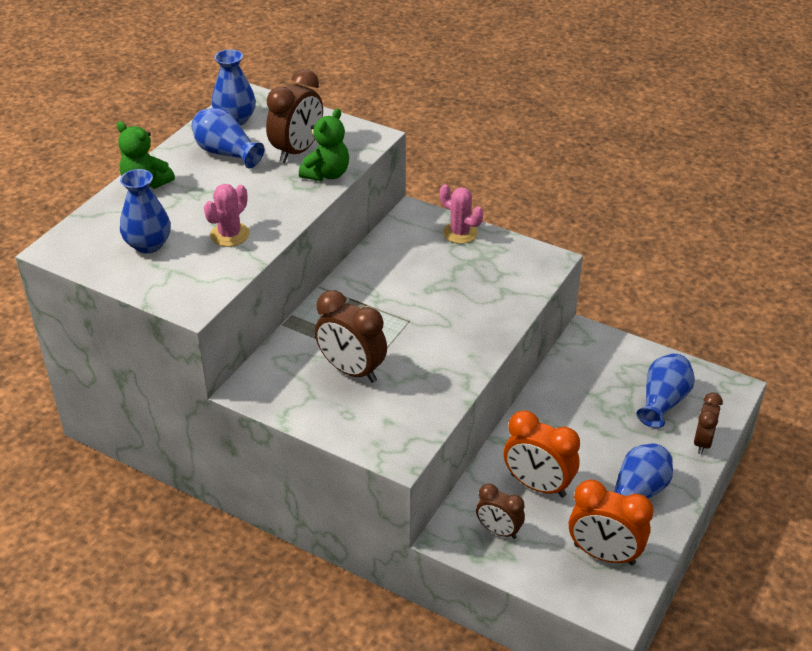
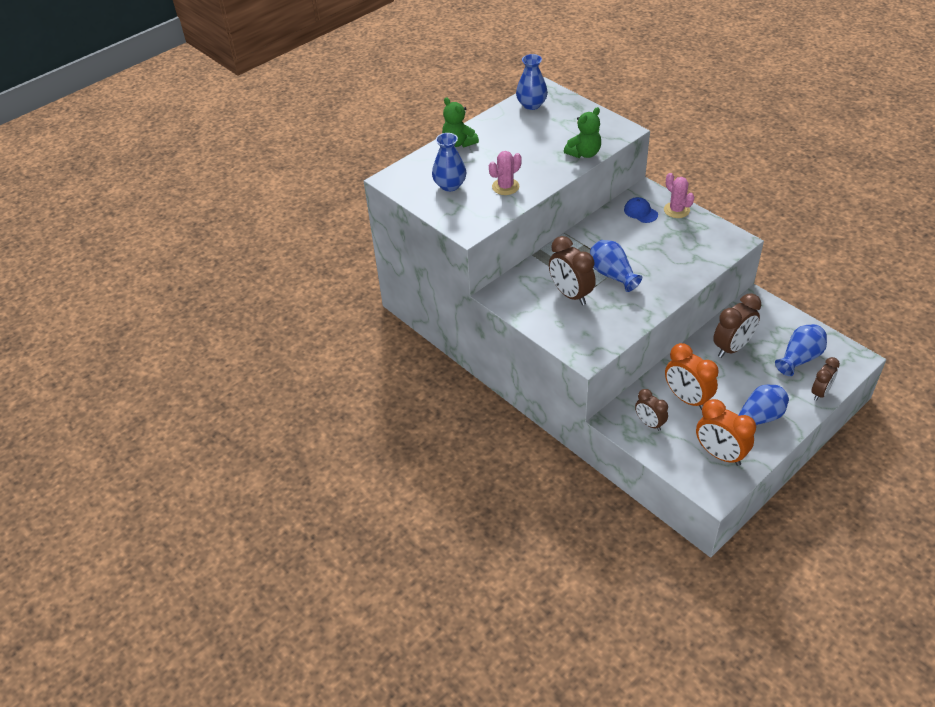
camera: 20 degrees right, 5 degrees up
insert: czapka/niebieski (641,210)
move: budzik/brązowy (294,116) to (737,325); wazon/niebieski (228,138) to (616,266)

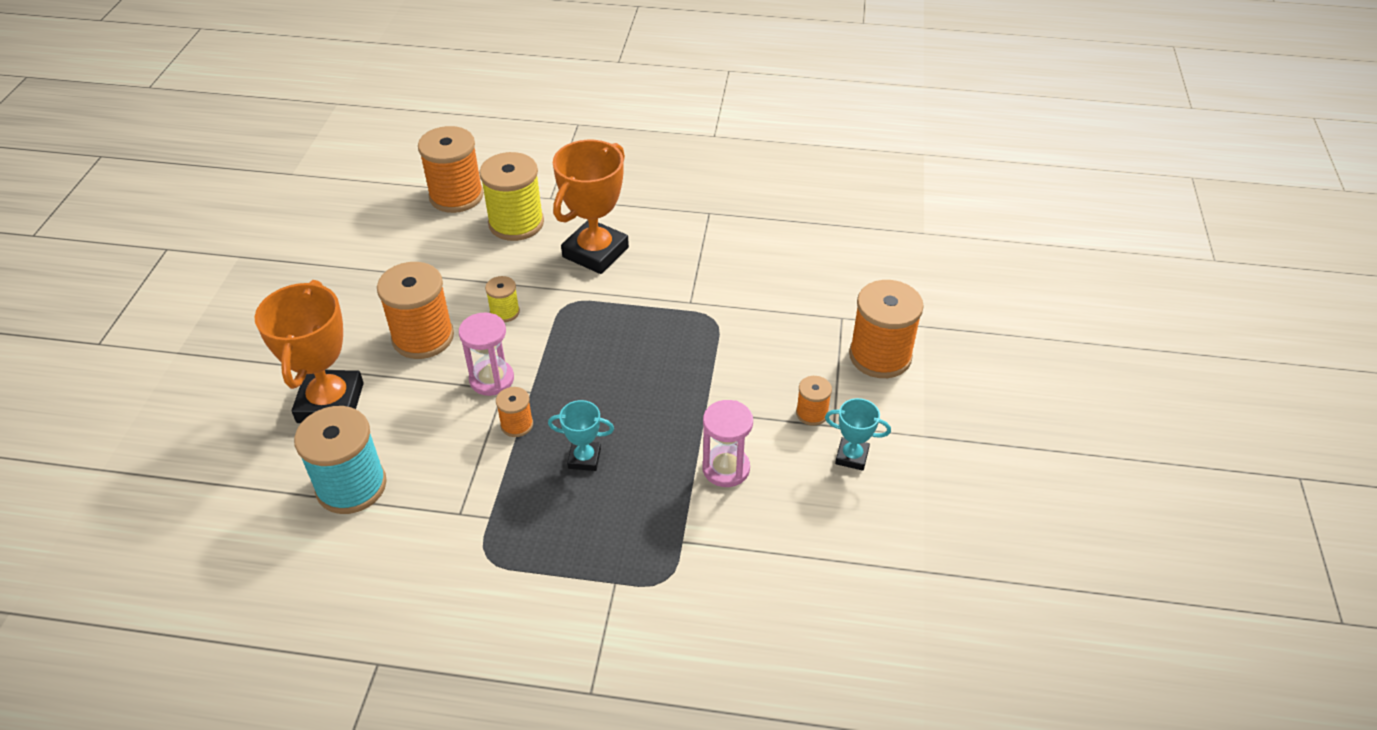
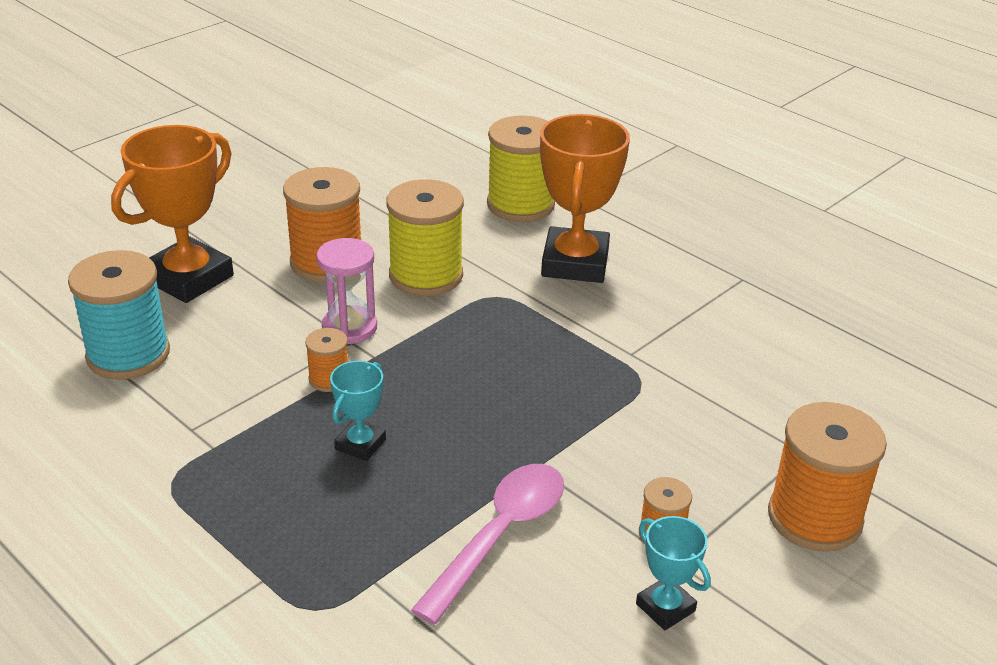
camera: 35 degrees right, 10 degrees down
delete: szpulka/pomarańczowy (451,169)
replace: klepsydra/różowy (727,443) to łyżka/różowy (487,544)
rotate: puchar/pomarańczowy (591,207) = (585,198) 60 degrees counterclockwise; puchar/turkusowy (581,435) = (358,411) 75 degrees clockwise
resize: szpulka/żółty (502,299) = (425,237) x2.03

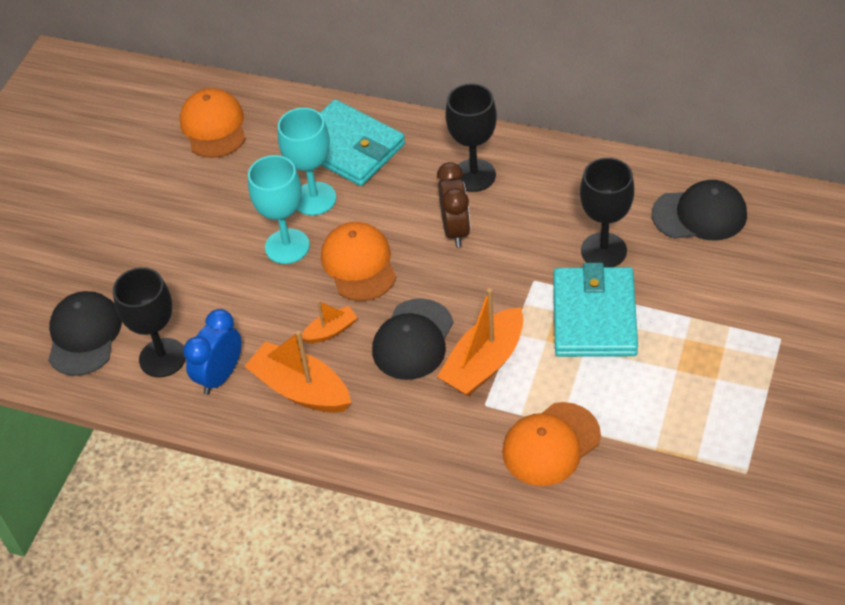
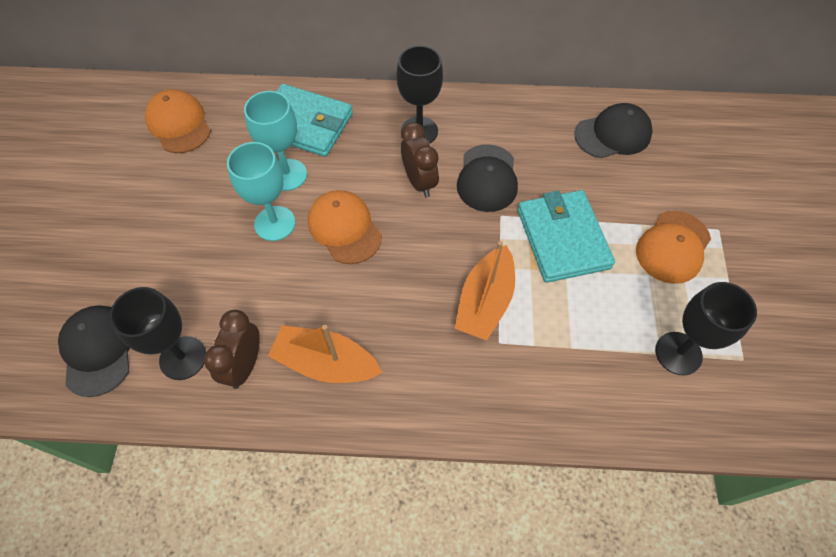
camera: 20 degrees left, 10 degrees up
delete: łódka/pomarańczowy (329,322)
move: kielich/czarny (607,212) to (706,328); czapka/czarny (412,339) to (487,178); czapka/pomarańczowy (551,444) to (673,247)
recolor: budzik/niebieski (212,352) to budzik/brązowy (232,349)

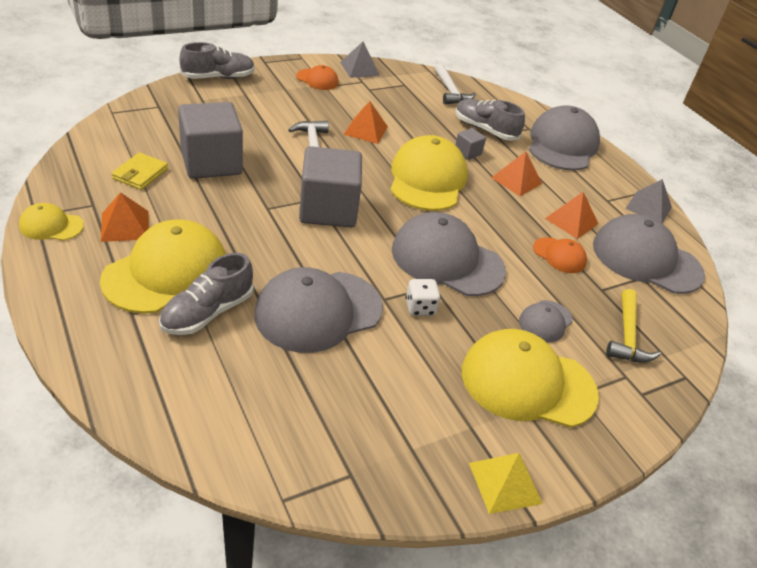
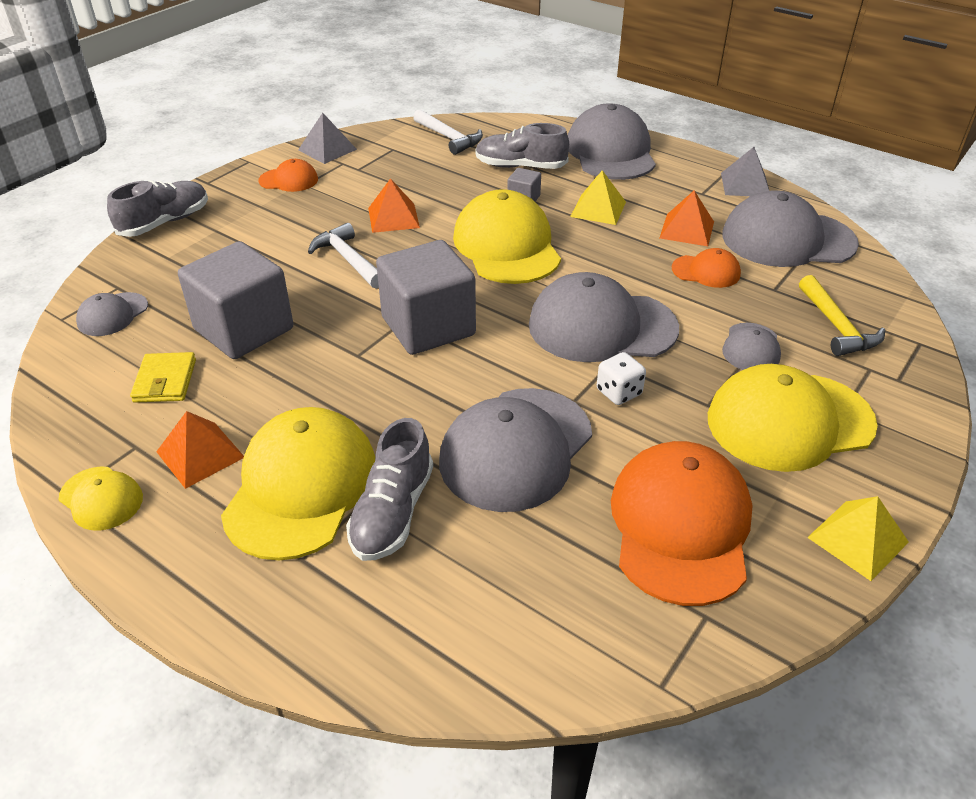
camera: 20 degrees left, 0 degrees up
insert: czapka/szary (112,314); czapka/pomarańczowy (682,523)
recolor: piramida/pomarańczowy (516,174) to piramida/żółty (598,197)
rotate: czapka/żółty (51,222) = (100,498) 120 degrees counterclockwise

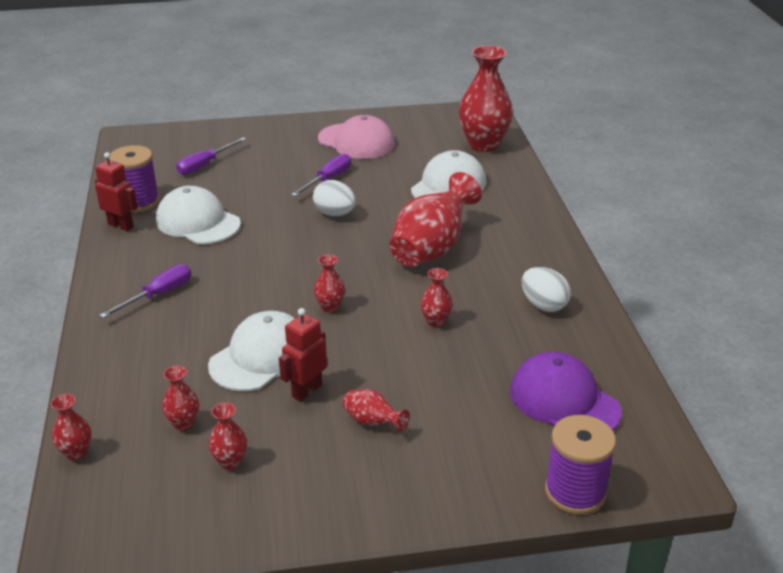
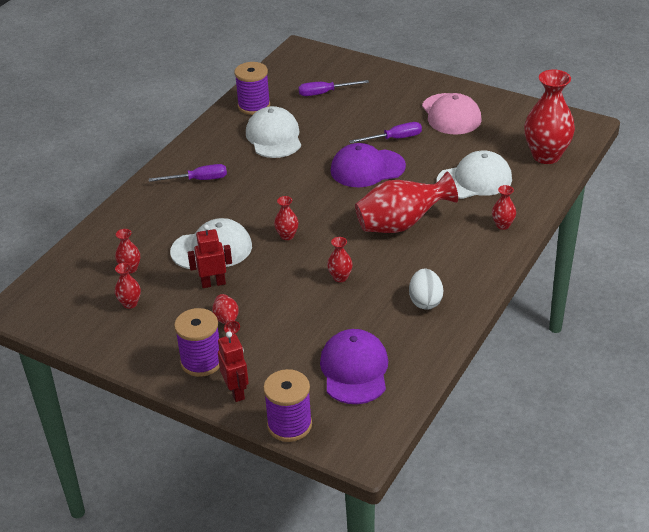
camera: 40 degrees right, 5 degrees up
insert: szpulka/fioletowy (197,342)
move: robot/czerwony (116,191) to (233,366); wazon/czerwony (71,427) to (504,207)
replace: jajko/biały (334,198) to czapka/fioletowy (368,165)

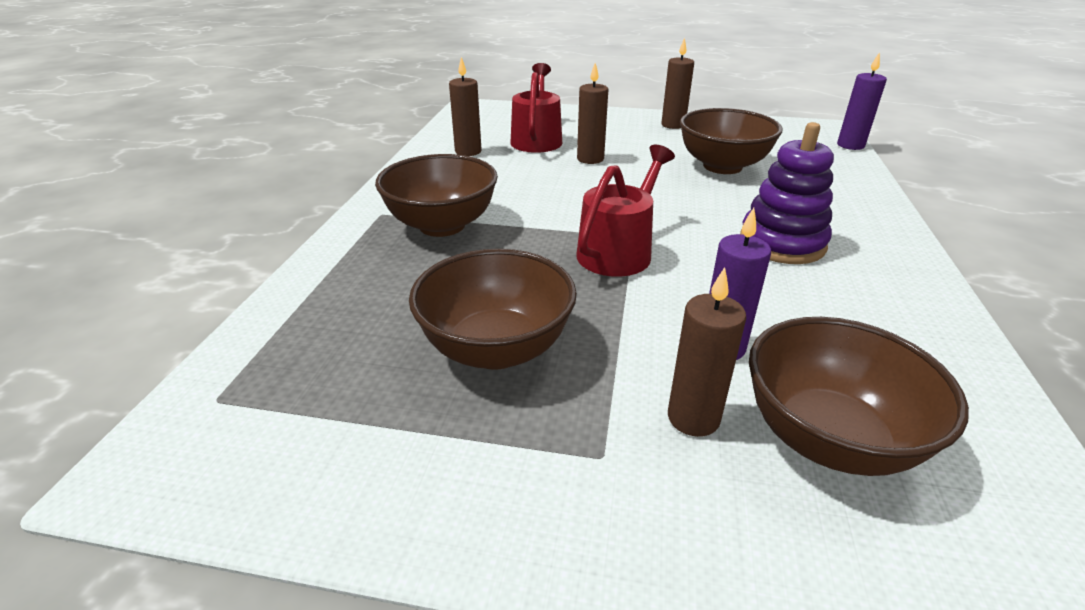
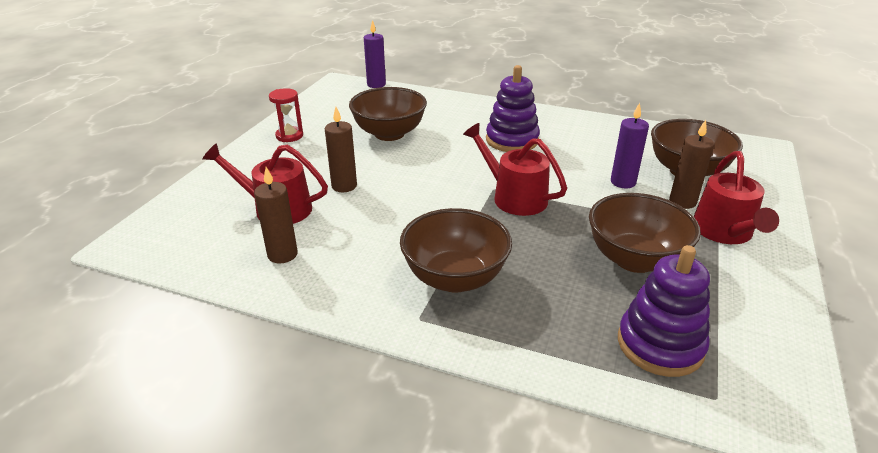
camera: 80 degrees left, 0 degrees up
insert: konewka/czerwony (736,197); zabawka nakładanka/fioletowy (664,311)
replace: świeca/brązowy (677,83) to klepsydra/czerwony (286,115)

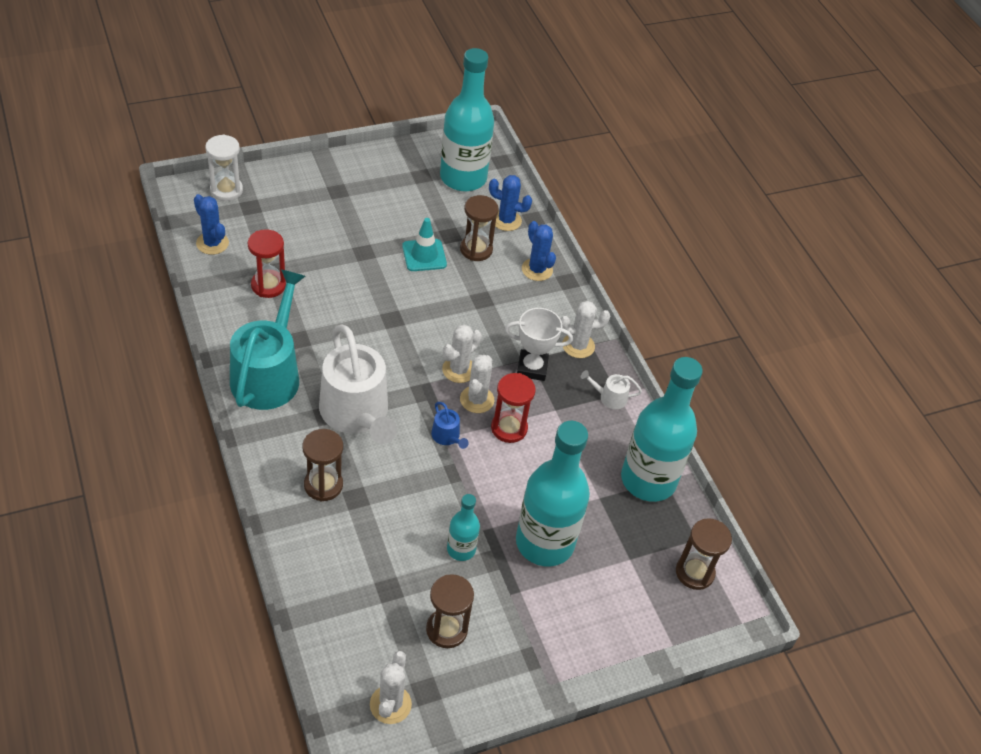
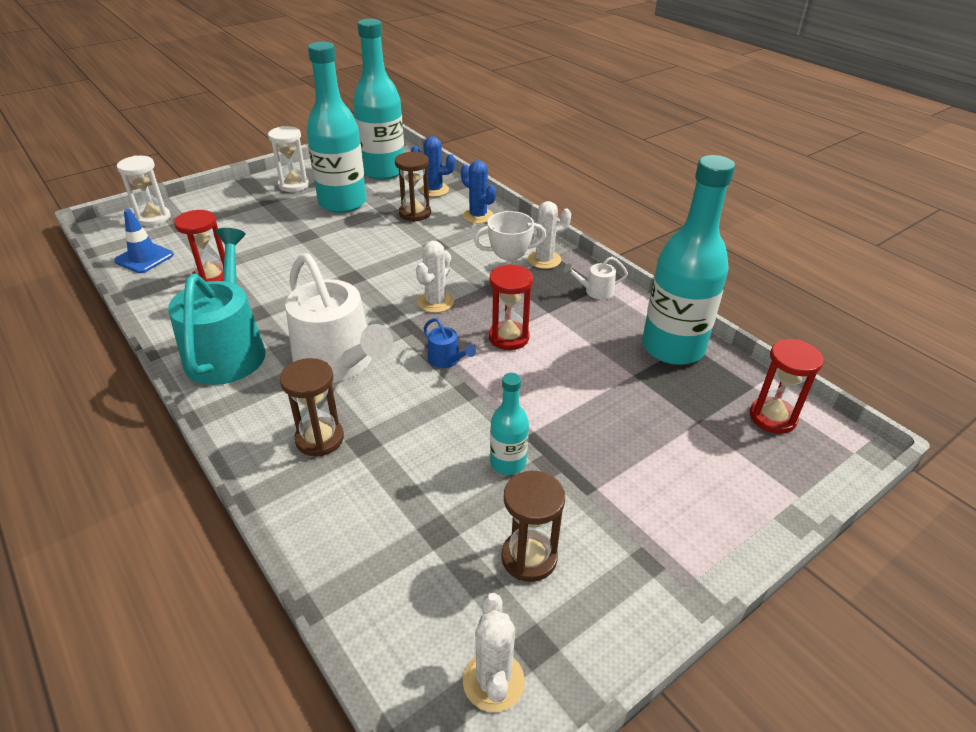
camera: 10 degrees left, 10 degrees down
delete: pachołek/turkusowy (424,244); kaktus/biały (477,384)
insert: klepsydra/biały (288,159)
move: butelka/turkusowy (553,493) to (336,127)
replace: kaktus/niebieski (211,224) to pachołek/niebieski (144,241)
recolor: klepsydra/brązowy (704,554) to klepsydra/czerwony (787,386)

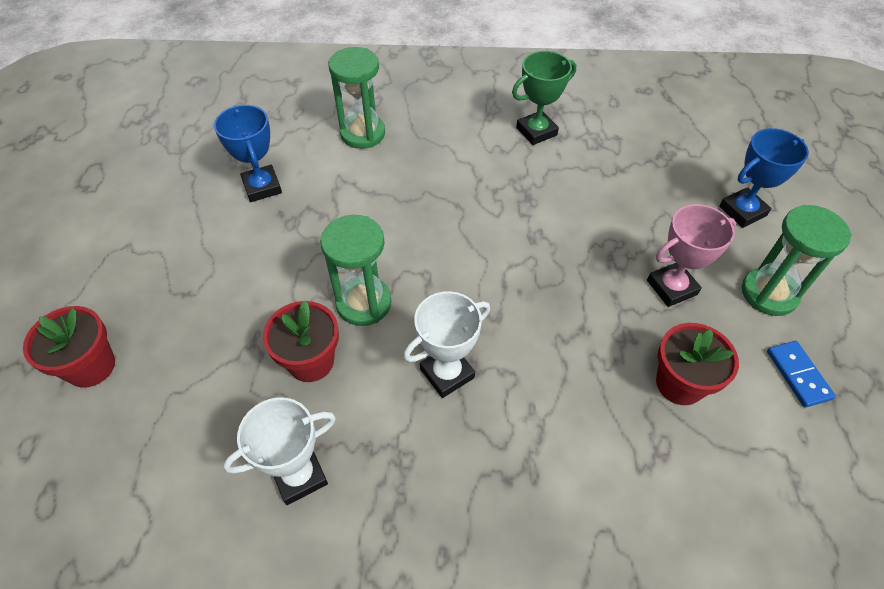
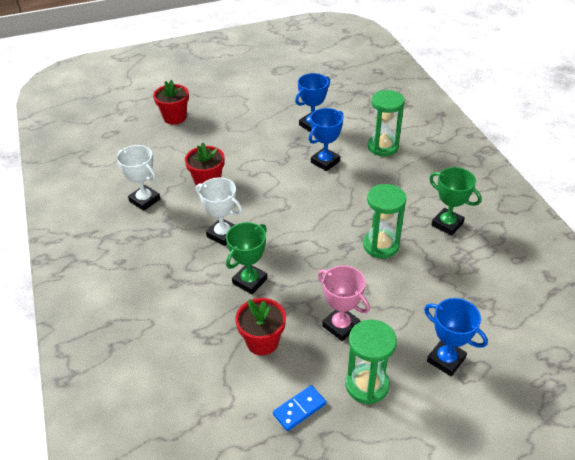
camera: 70 degrees right, 10 degrees down
insert: puchar/niebieski (326,139); puchar/zielony (246,258)
move: klepsydra/zielony (355,270) to (384,221)

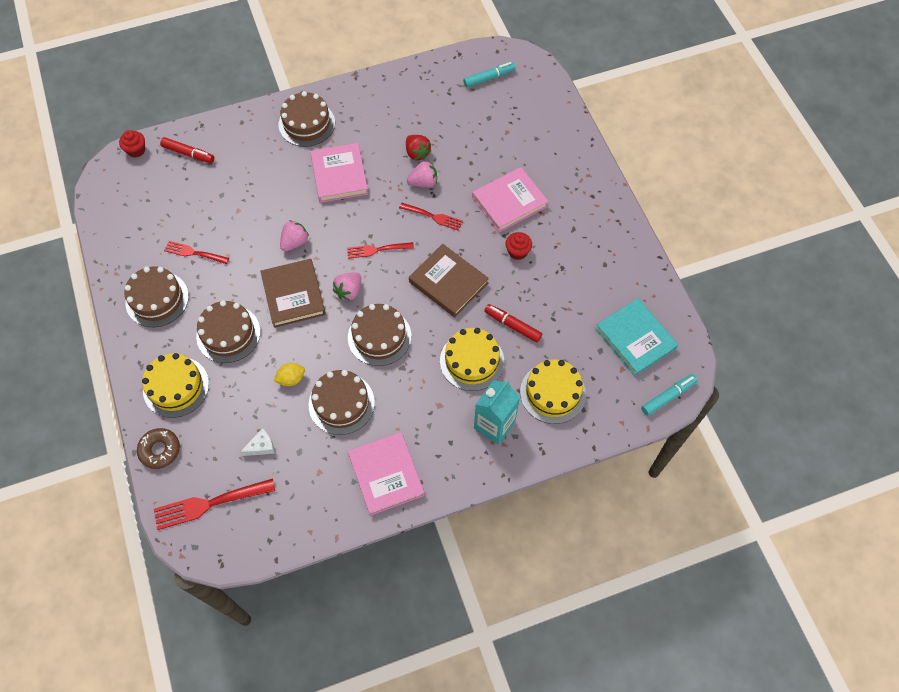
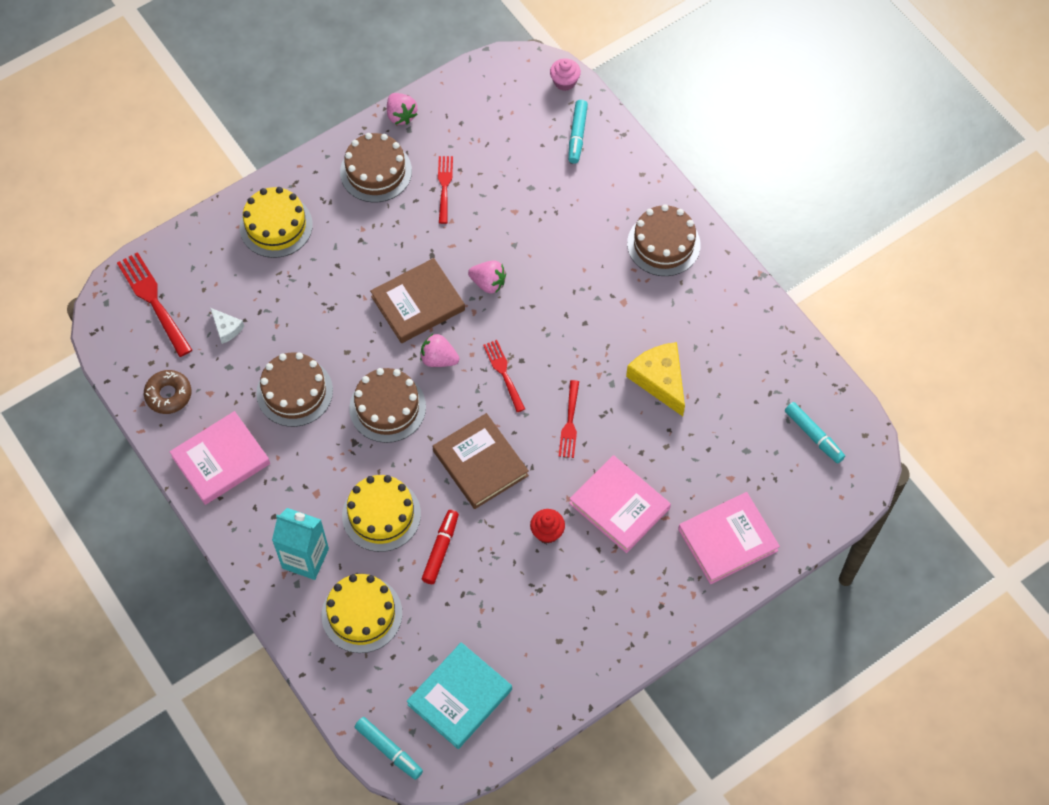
camera: 75 degrees right, 0 degrees up
delete: tort/brązowy (228,331); cytryna/żółty (289,374)
move: książka/różowy (339,173) to (729,538); truskawka/różowy (422,174) to (402,109); donut/brązowy (158,448) to (167,392)
replace: truskawka/czerwony (418,147) to ser/żółty (655,379)
recolor: muffinka/czerwony (132,144) to muffinka/różowy (565,74); flamaster/czerwony (187,150) to flamaster/turkusowy (578,132)
rotate: książka/brązowy (449,280) = (481,461) 60 degrees counterclockwise

